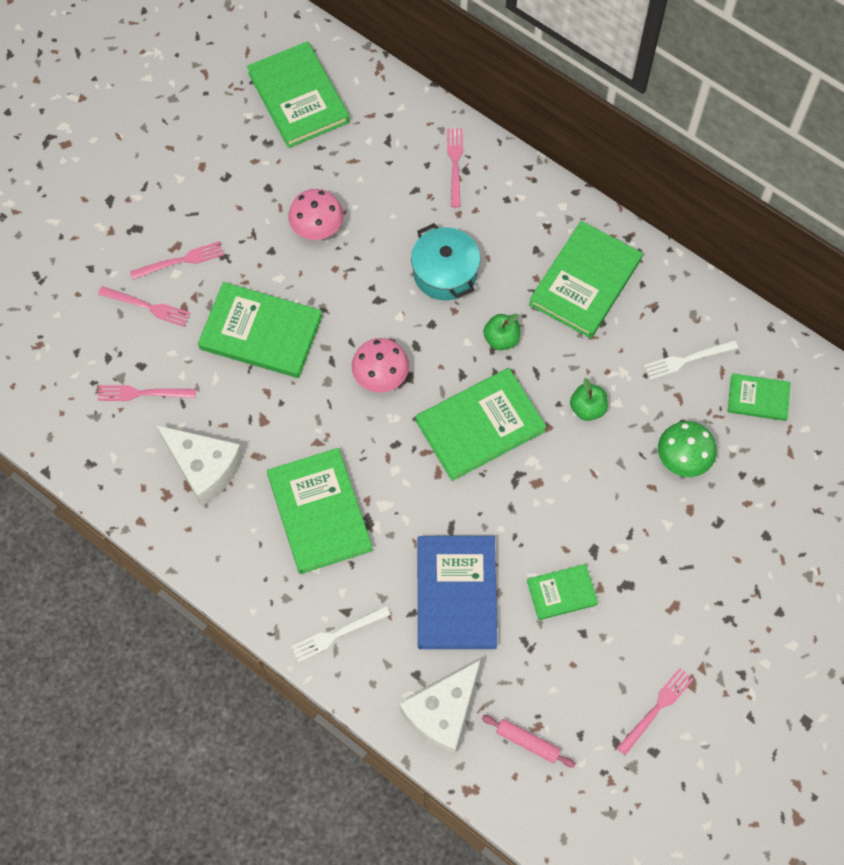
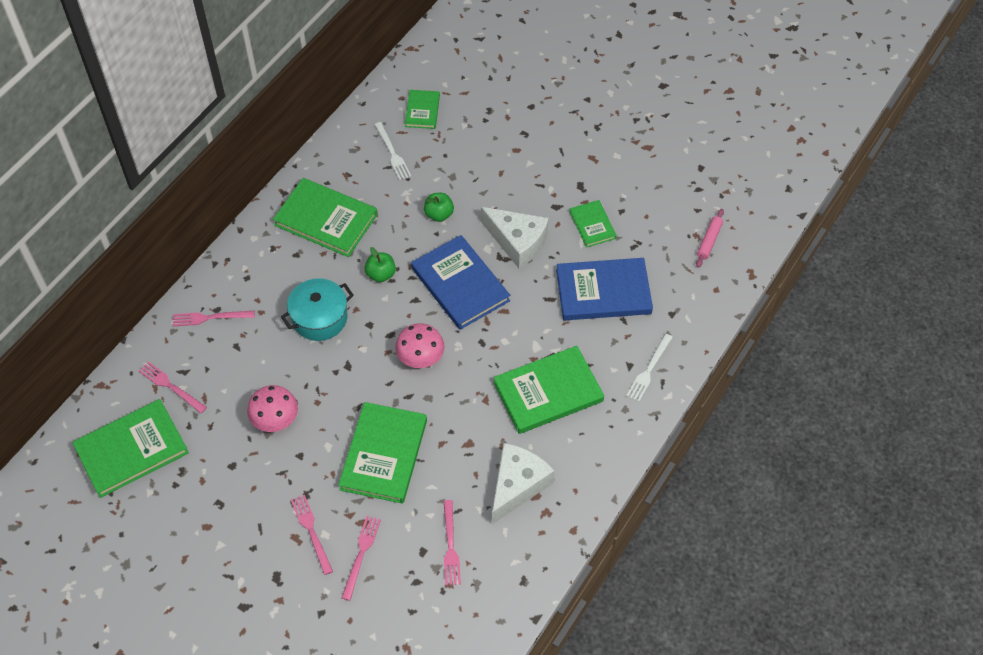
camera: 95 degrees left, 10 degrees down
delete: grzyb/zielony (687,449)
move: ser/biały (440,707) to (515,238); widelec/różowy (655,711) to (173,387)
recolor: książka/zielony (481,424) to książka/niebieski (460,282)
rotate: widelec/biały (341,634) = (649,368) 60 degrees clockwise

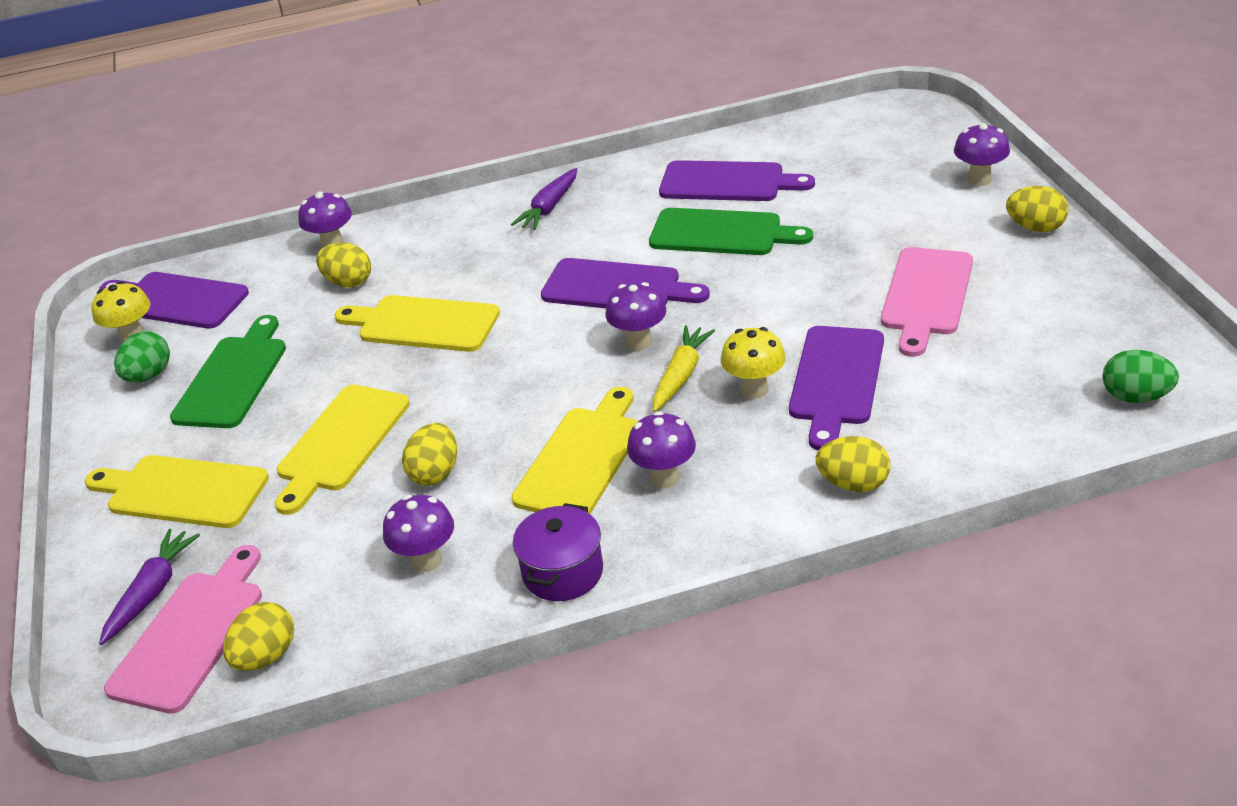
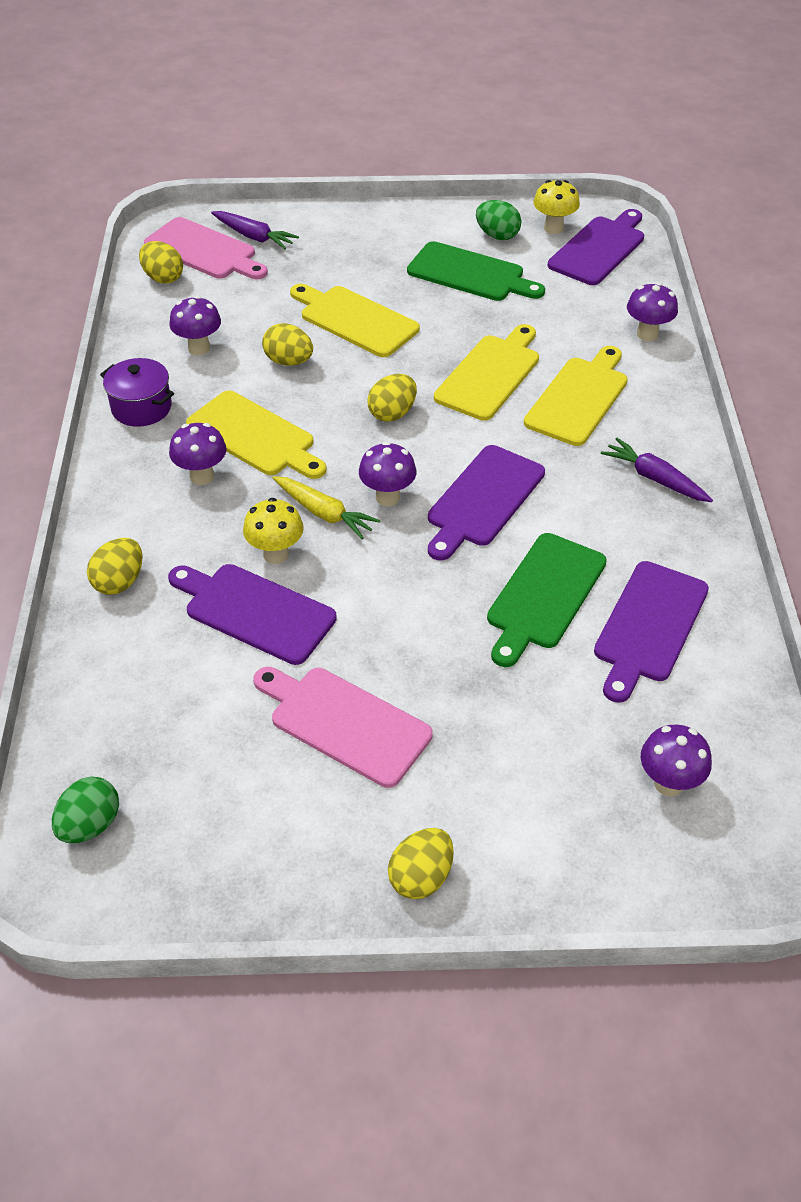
camera: 100 degrees right, 10 degrees up
move: grzyb/fioletowy (982,154) to (676,760); jajko/żółty (343,264) to (392,398); deska do krojenia/żółty (177,491) to (576,396)

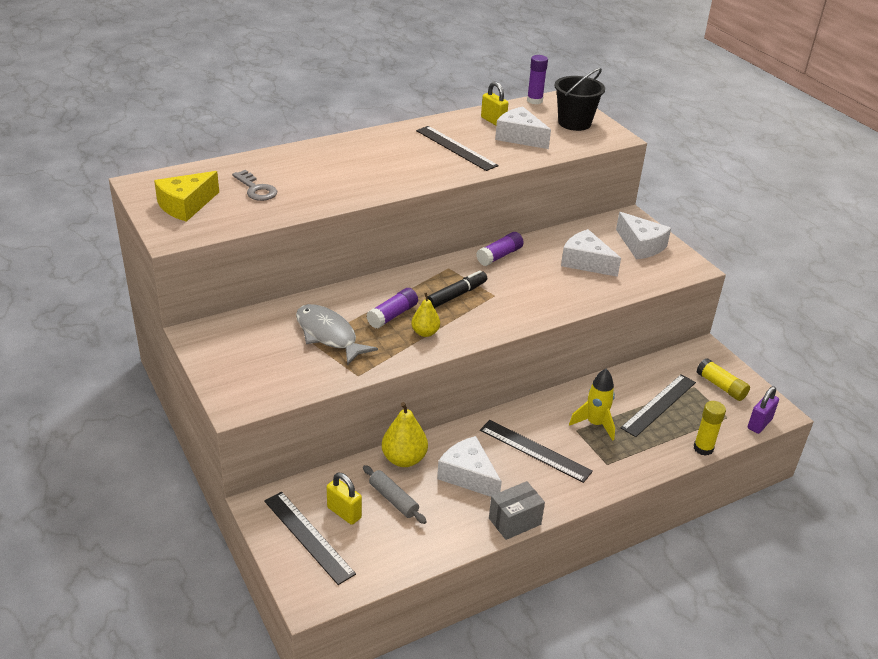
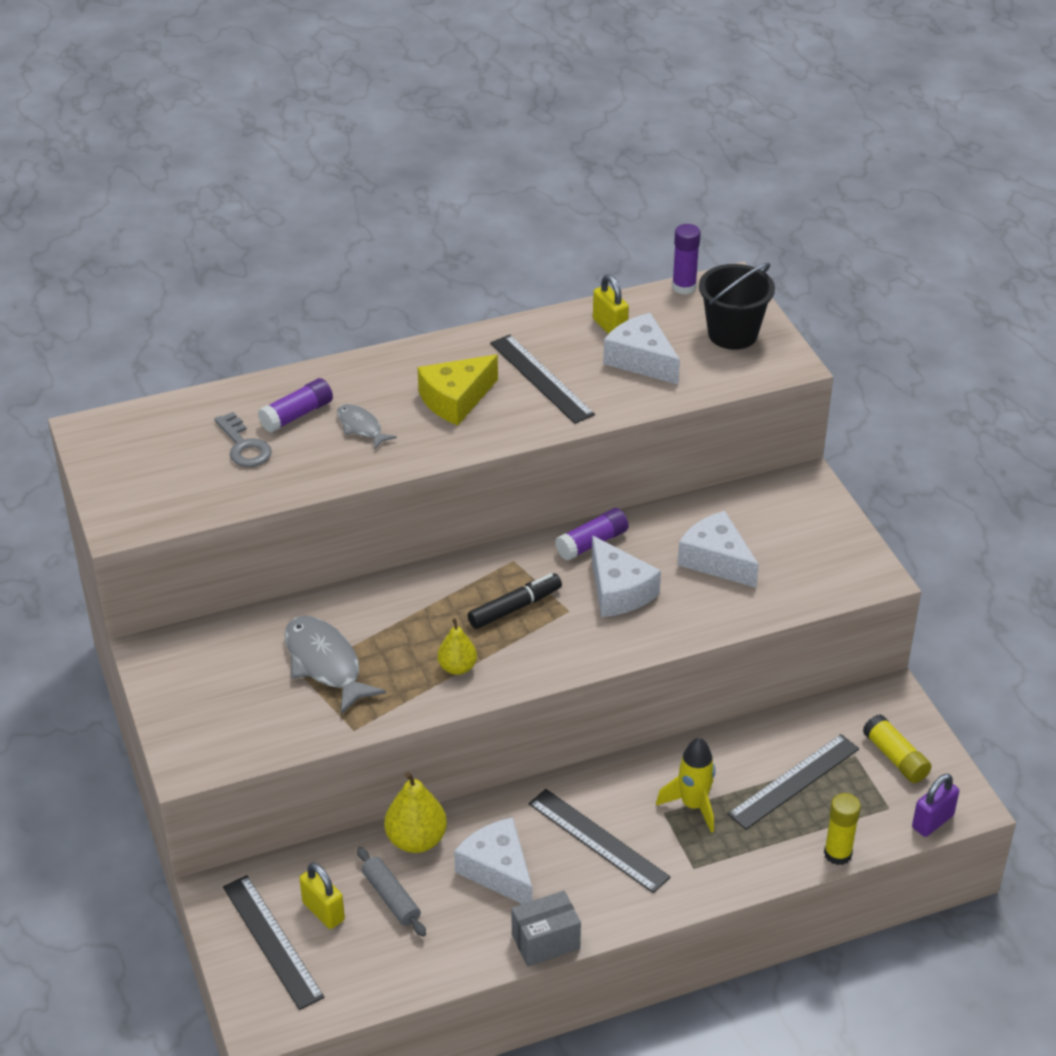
camera: 10 degrees right, 5 degrees up
insert: ryba/szary (367,426)
move: ser/żółty (186,196) to (458,389); ser/biały (643,236) to (626,576); klej w sztyfcie/fioletowy (392,308) to (295,405)

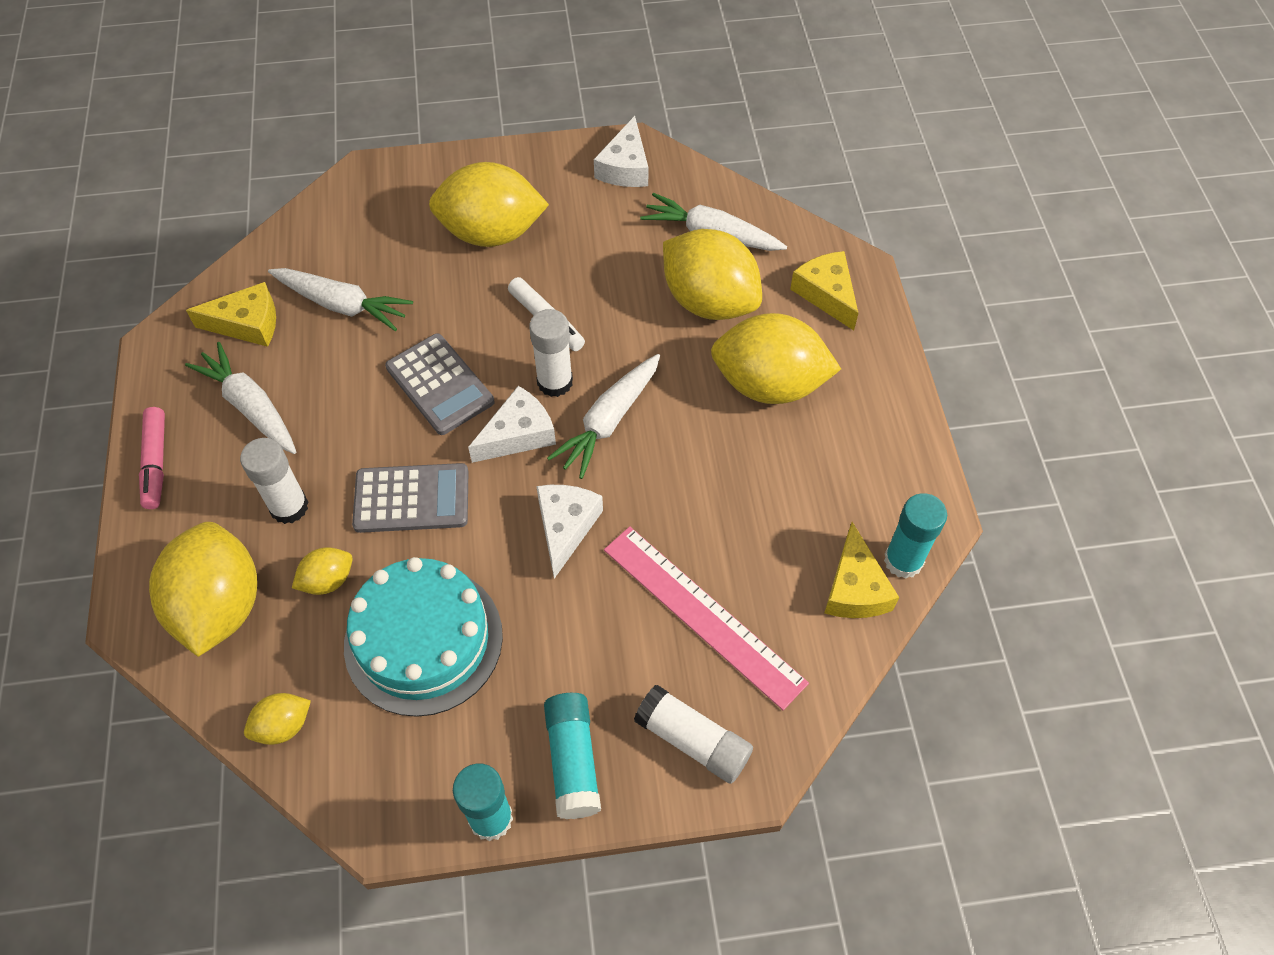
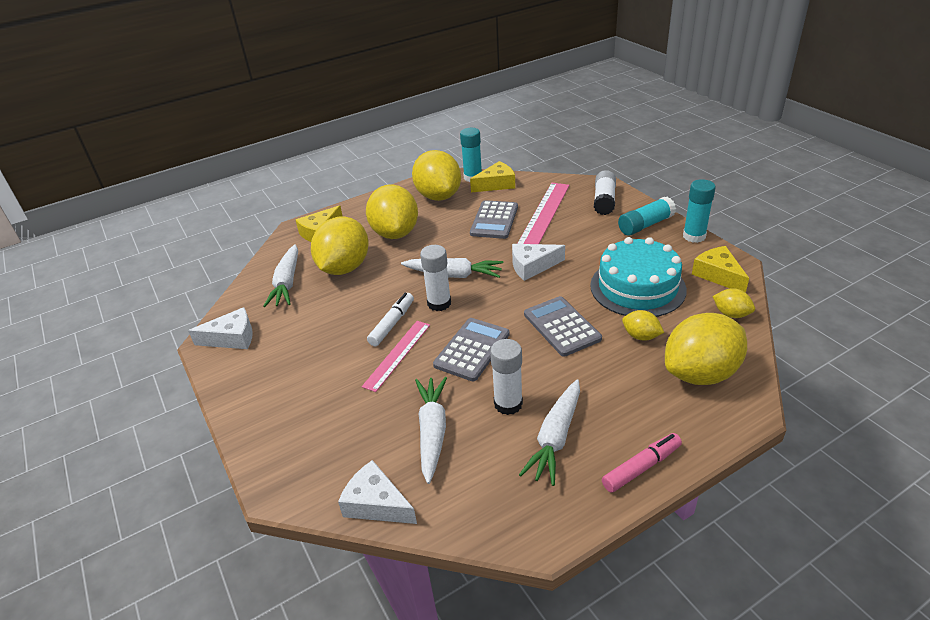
camera: 110 degrees left, 20 degrees down
insert: kalkulator/szary (494,219); linijka/różowy (396,356)
move: cytryna/żółty (489,204) to (436,175); ser/żółty (231,314) to (720,269); ser/biały (512,424) to (377,492); klej w sztyfcie/biały (274,481) to (506,377)

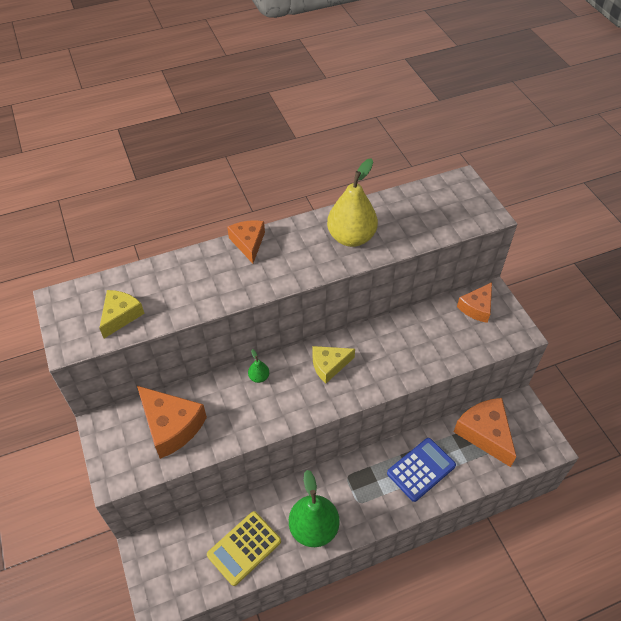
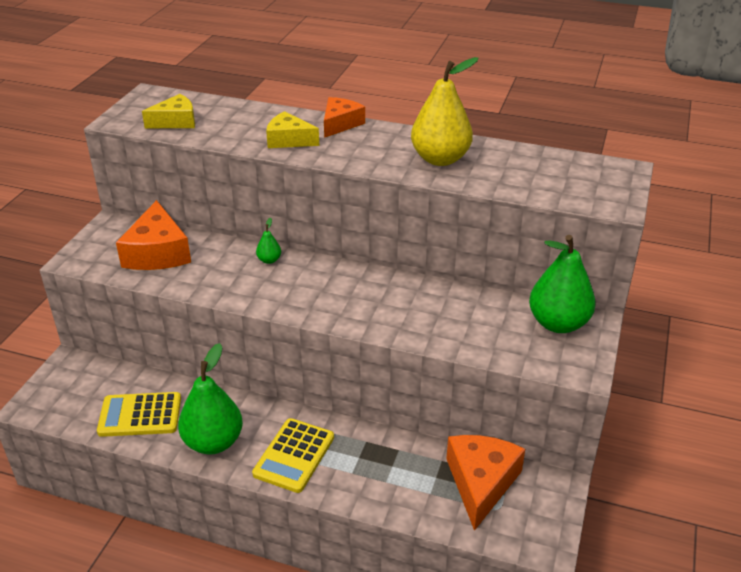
camera: 40 degrees right, 15 degrees down
delete: kalkulator/niebieski (421,470)
insert: kalkulator/żółty (293,455)
move: ser/żółty (334,365) to (292,129)
replace: ser/pomarańczowy (474,302) to gruszka/zielony (562,284)

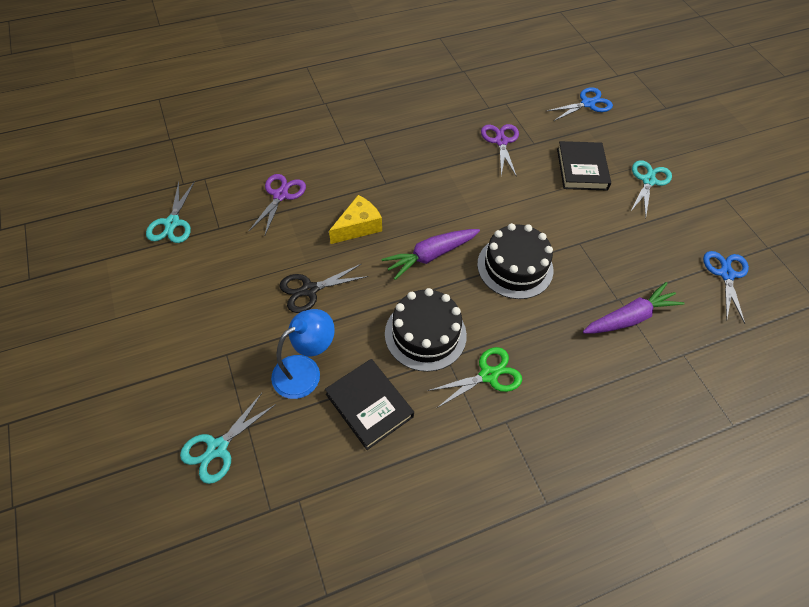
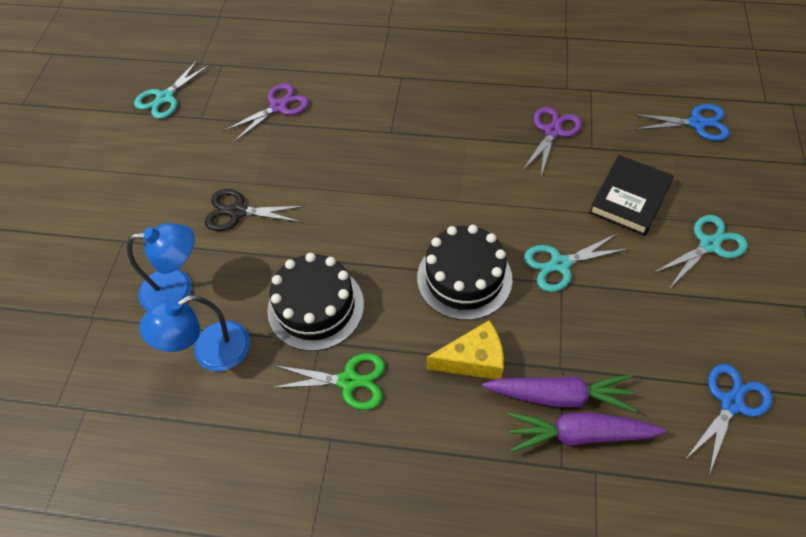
camera: 35 degrees right, 0 degrees up
move: ser/żółty (355,219) to (465,349); marchewka/fioletowy (430,254) to (586,432); nożyczki/turkusowy (228,438) to (576,262)
replace: książka/czarny (369,404) to lampka/niebieski (195,333)

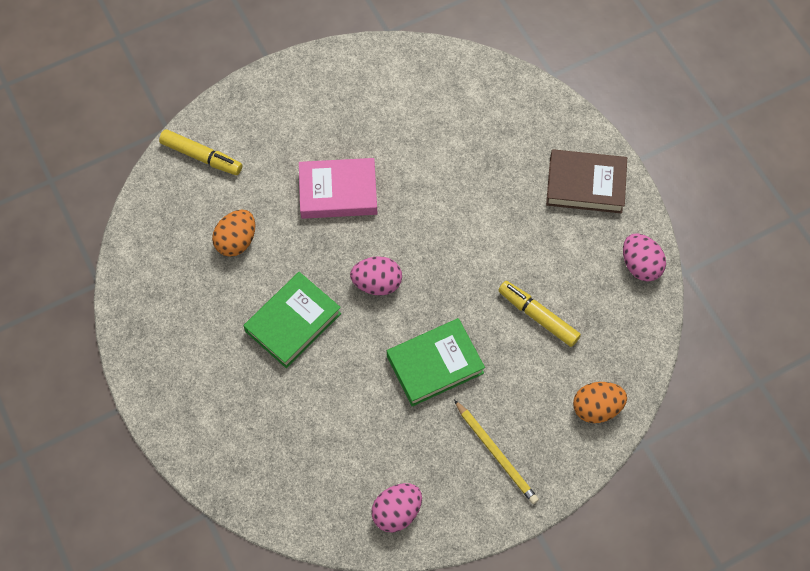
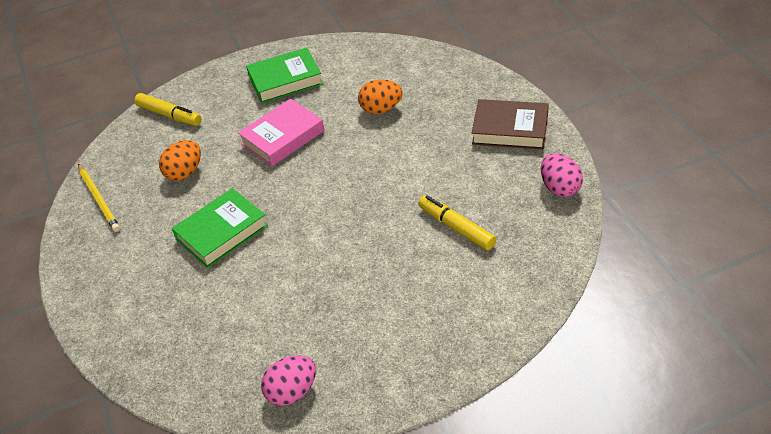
camera: 10 degrees right, 20 degrees down
delete: jajko/różowy (376,275)
move: książka/zielony (436,362) to (284,75); jajko/pomarańczowy (600,402) to (380,96); ołówek/żółty (496,452) to (99,198)
rotate: książka/różowy (338,188) = (281,133) 45 degrees counterclockwise

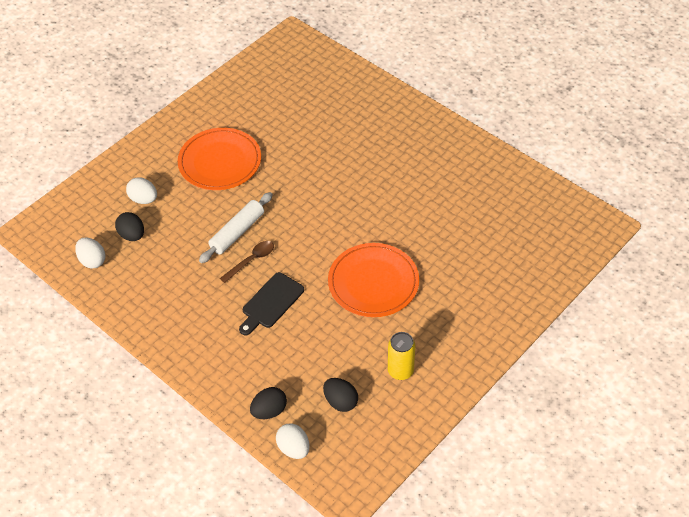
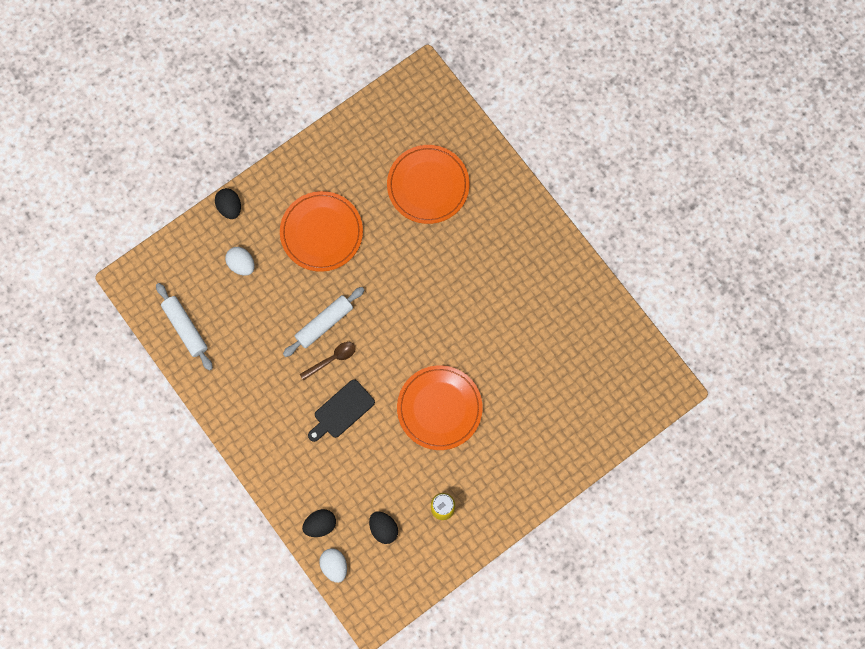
camera: 10 degrees right, 25 degrees up
insert: talerz/pomarańczowy (428,184)
move: jajko/czarny (129,226) to (228,203)
replace: jajko/biały (90,253) to wałek do ciasta/biały (184,327)

